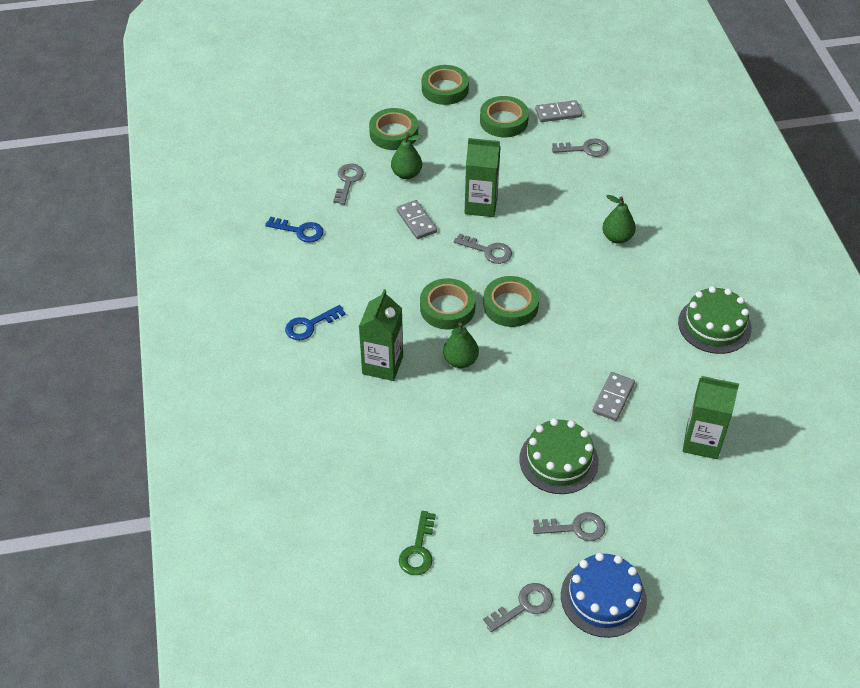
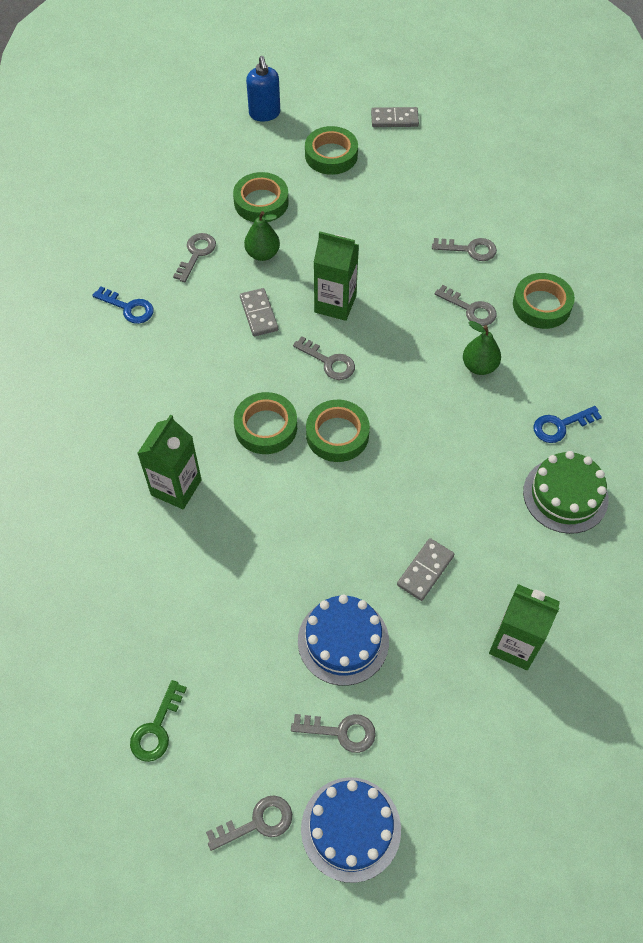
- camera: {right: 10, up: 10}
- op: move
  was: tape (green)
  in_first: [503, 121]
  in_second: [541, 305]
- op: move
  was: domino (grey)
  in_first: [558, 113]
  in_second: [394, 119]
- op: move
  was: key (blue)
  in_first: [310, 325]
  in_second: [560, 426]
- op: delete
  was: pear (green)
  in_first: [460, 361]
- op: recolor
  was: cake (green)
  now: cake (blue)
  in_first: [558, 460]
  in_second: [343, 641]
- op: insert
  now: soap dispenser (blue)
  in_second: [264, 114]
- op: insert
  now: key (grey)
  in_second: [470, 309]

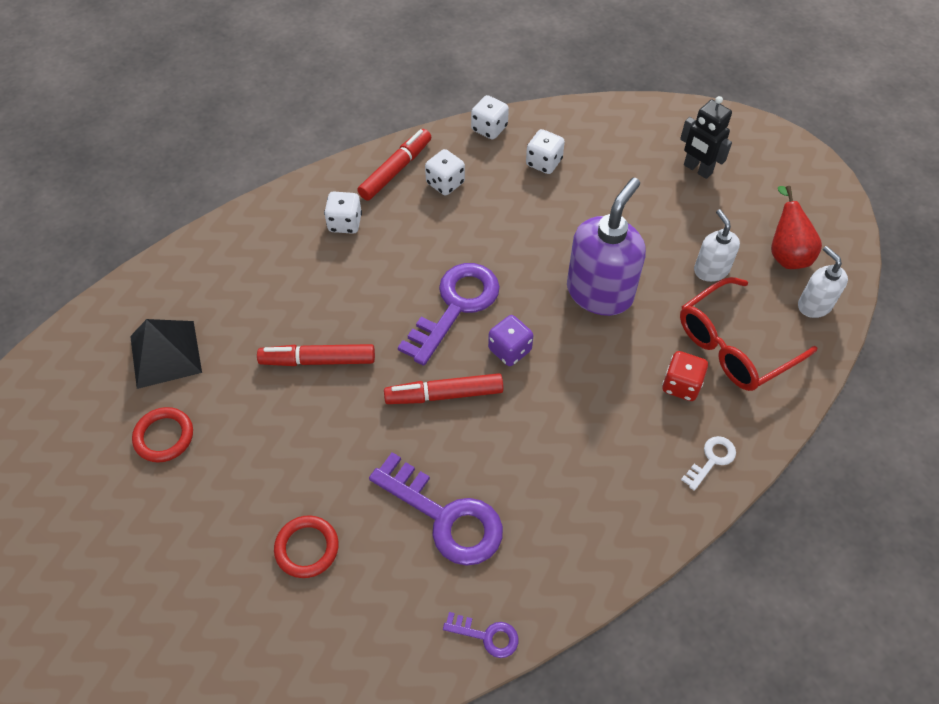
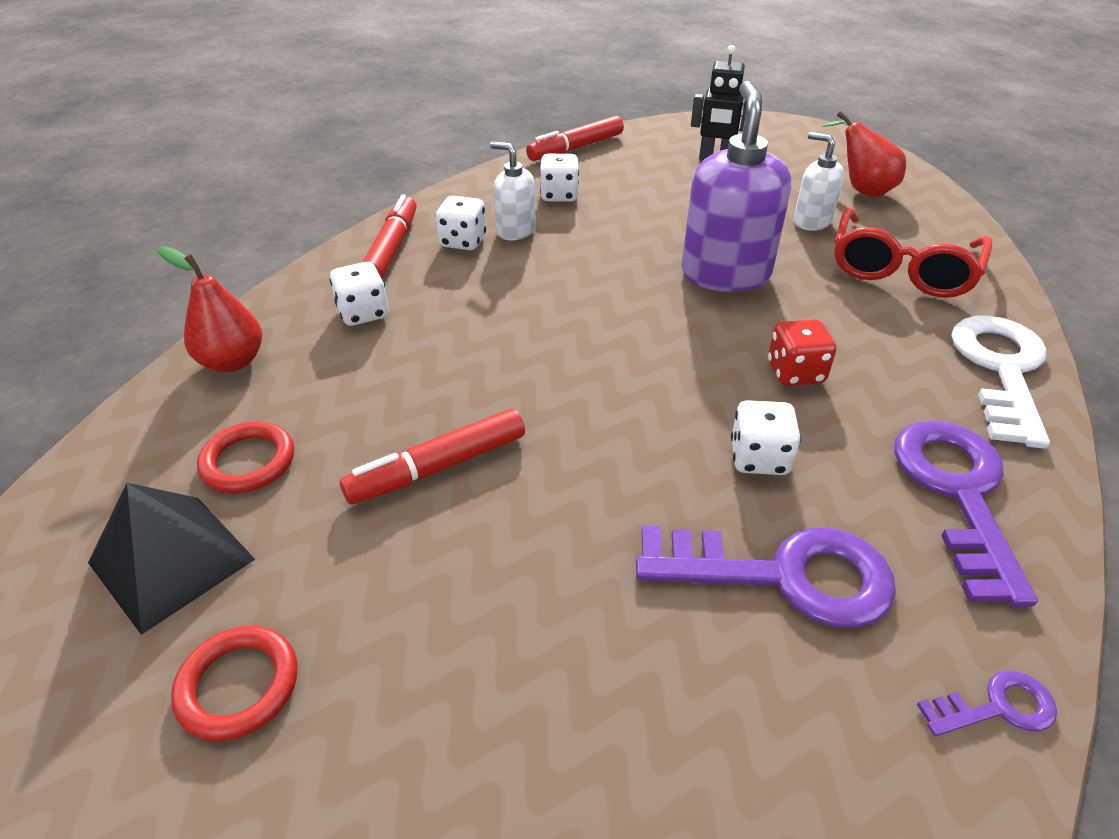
- camera: {right: -30, up: -15}
- op: move
  was: dice (white)
  in_first: [489, 128]
  in_second: [759, 458]
- op: move
  was: soap dispenser (white)
  in_first: [814, 305]
  in_second: [515, 231]
- op: move
  was: key (purple)
  in_first: [455, 306]
  in_second: [957, 494]
- op: delete
  was: dice (purple)
  in_first: [510, 350]
- op: move
  was: dice (red)
  in_first: [681, 385]
  in_second: [795, 372]
- op: move
  was: marker (red)
  in_first: [444, 394]
  in_second: [575, 148]
- op: resize
  was: key (white)
  in_first: [711, 460]
  in_second: [1000, 370]
  ratio: 2.1
- op: move
  was: ring (red)
  in_first: [307, 548]
  in_second: [248, 462]
- op: insert
  now: pear (red)
  in_second: [232, 362]

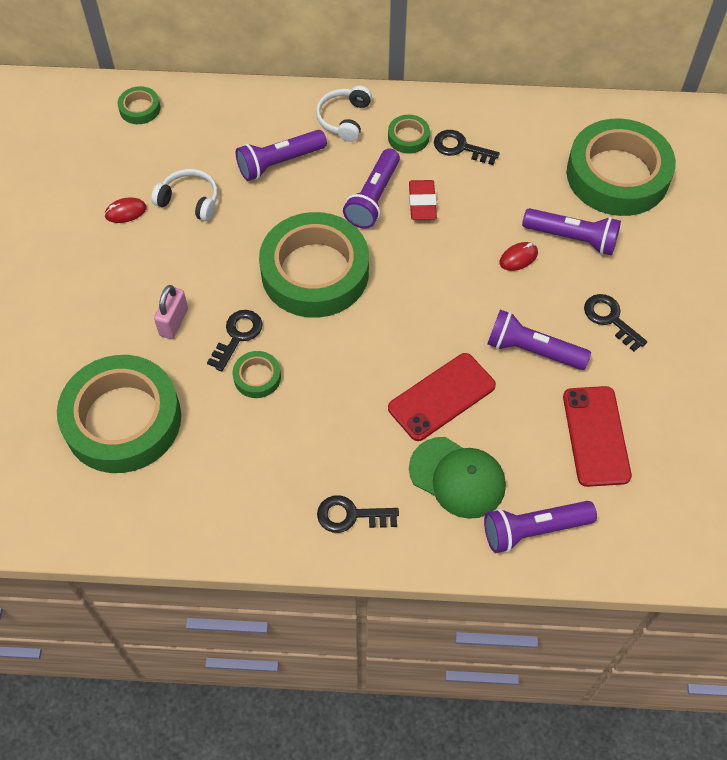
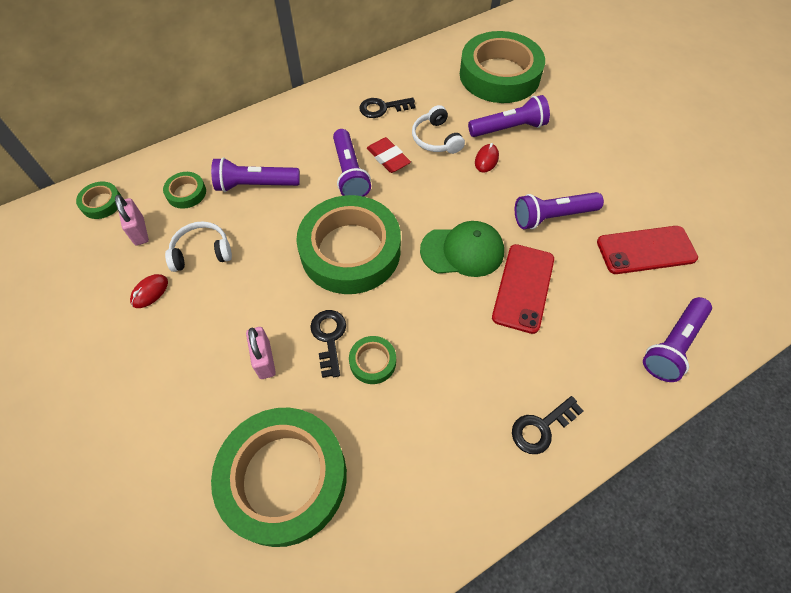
- camera: {right: -35, up: 0}
- op: move
  was: headphones (white)
  in_first: [344, 119]
  in_second: [436, 139]
- op: move
  was: tape (green)
  in_first: [408, 137]
  in_second: [186, 193]
- op: rotate
  was: flashlight (purple)
  in_first: [279, 163]
  in_second: [255, 185]
  clockwise: 60
- op: delete
  was: key (black)
  in_first: [610, 319]
- op: rotate
  was: phone (red)
  in_first: [596, 436]
  in_second: [646, 250]
  clockwise: -60
- op: move
  was: cap (green)
  in_first: [457, 477]
  in_second: [462, 251]
- op: insert
  now: padlock (pink)
  in_second: [139, 231]

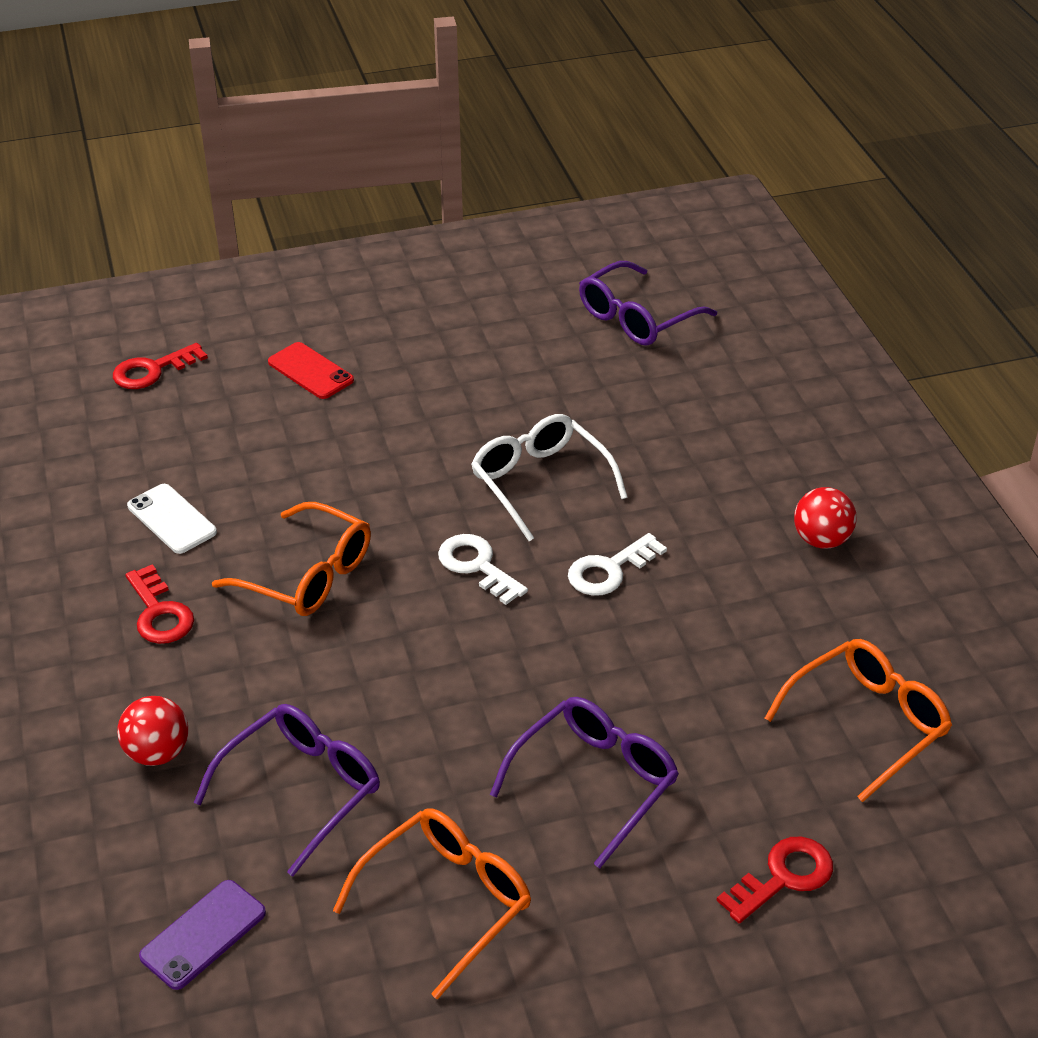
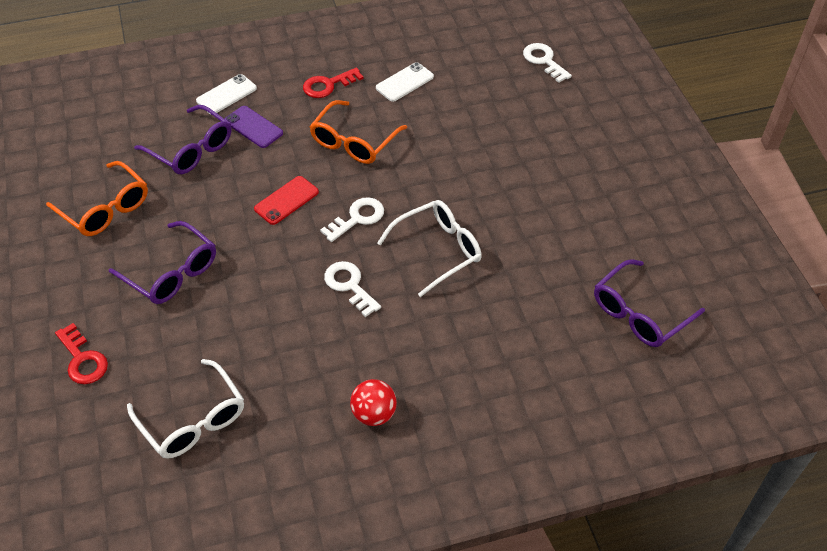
- camera: {right: 90, up: 10}
- op: rotate
  was: glasses (purple)
  in_first: [637, 318]
  in_second: [639, 313]
  clockwise: -90
- op: move
  was: phone (red)
  in_first: [310, 371]
  in_second: [286, 200]
- op: recolor
  was: key (red)
  now: key (white)
  in_first: [153, 370]
  in_second: [544, 61]
- op: recolor
  was: glasses (orange)
  now: glasses (white)
  in_first: [867, 723]
  in_second: [193, 420]
- op: replace
  was: ball (red)
  now: phone (white)
  in_first: [158, 753]
  in_second: [226, 95]
- op: move
  was: phone (purple)
  in_first: [203, 934]
  in_second: [253, 127]

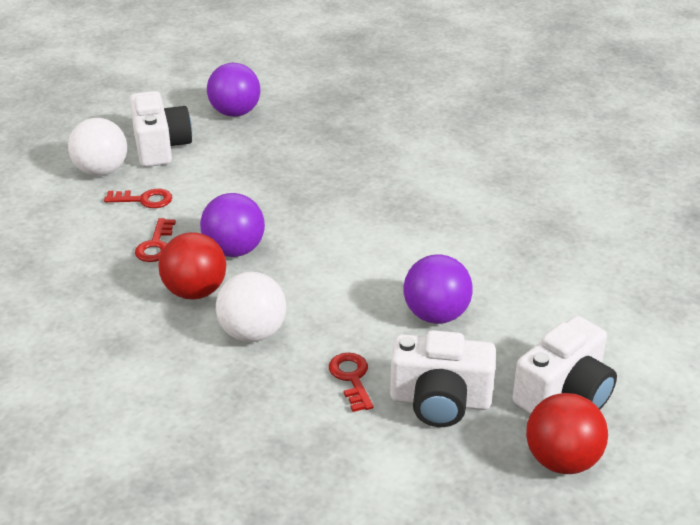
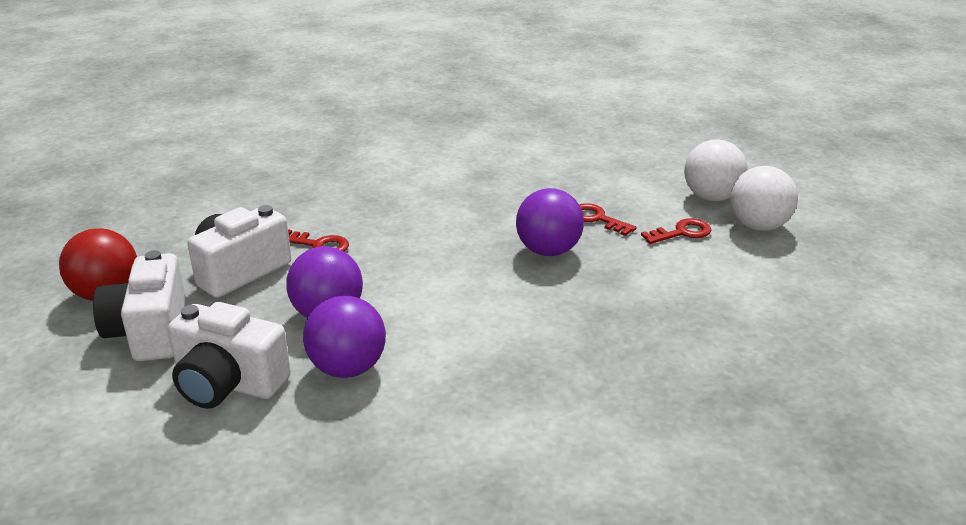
- camera: {right: 125, up: -5}
- op: move
  was: ball (purple)
  in_first: [235, 113]
  in_second: [347, 368]
- op: move
  was: camera (white)
  in_first: [160, 147]
  in_second: [228, 383]
- op: rotate
  was: key (red)
  in_first: [144, 200]
  in_second: [682, 233]
  clockwise: -150
- op: delete
  was: ball (red)
  in_first: [195, 292]
- op: move
  was: ball (white)
  in_first: [252, 333]
  in_second: [711, 197]

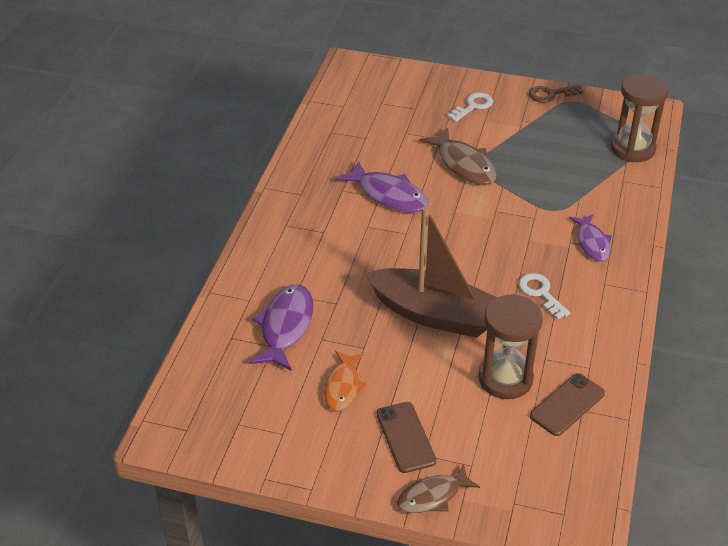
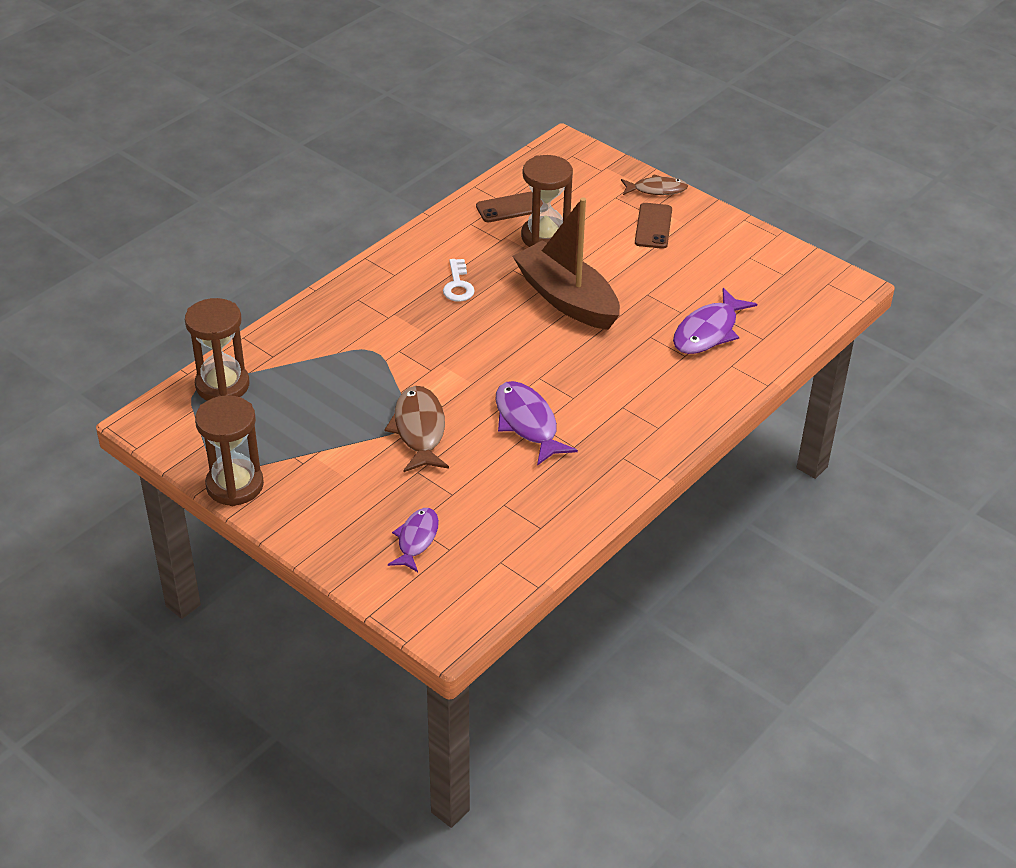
- camera: {right: -155, up: 0}
- op: replace
  was: key (brown)
  now: hourglass (brown)
  in_first: [550, 94]
  in_second: [235, 485]
- op: delete
  was: key (white)
  in_first: [473, 106]
- op: move
  was: fish (purple)
  in_first: [592, 243]
  in_second: [416, 539]
- op: delete
  was: fish (orange)
  in_first: [342, 387]

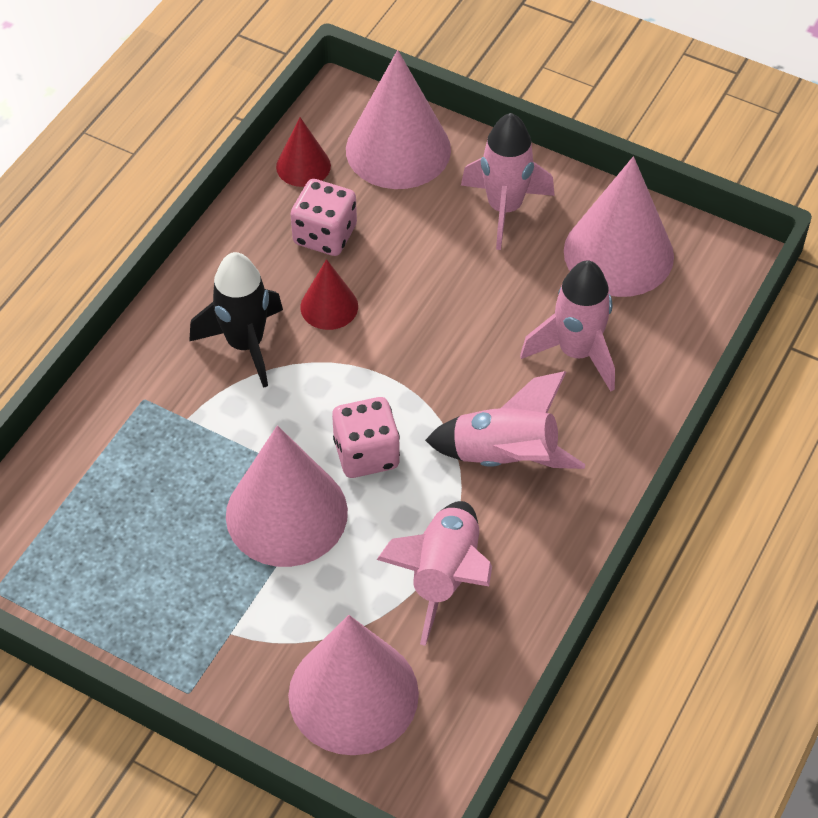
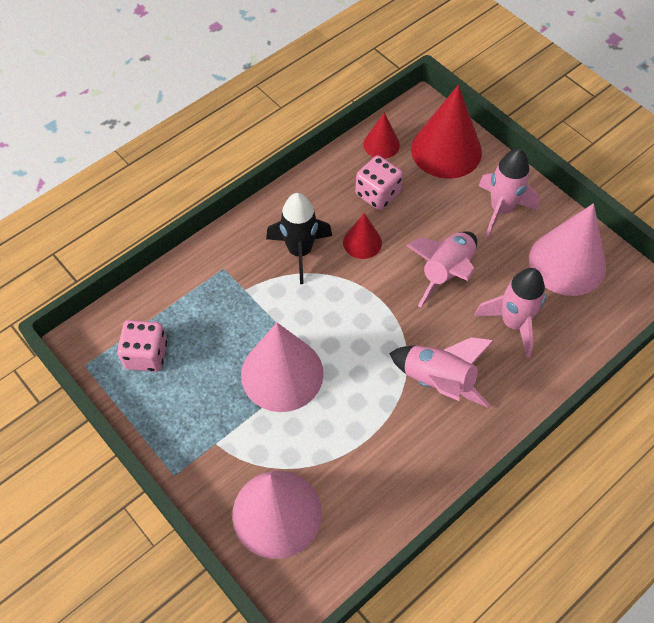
- camera: {right: 20, up: 5}
- op: recolor
  was: cone (pink)
  now: cone (red)
  in_first: [398, 149]
  in_second: [446, 150]
- op: move
  was: dice (pink)
  in_first: [366, 454]
  in_second: [146, 355]
- op: move
  was: rocket (pink)
  in_first: [444, 576]
  in_second: [446, 273]

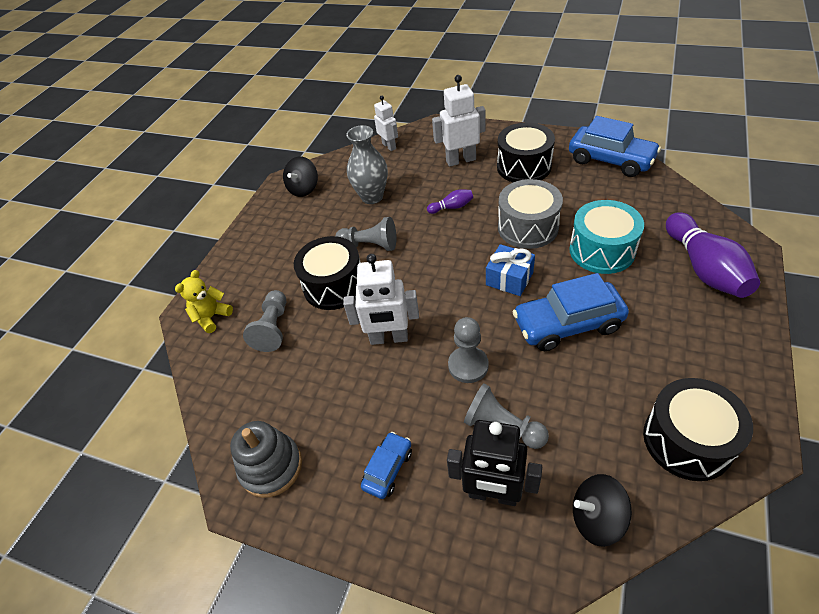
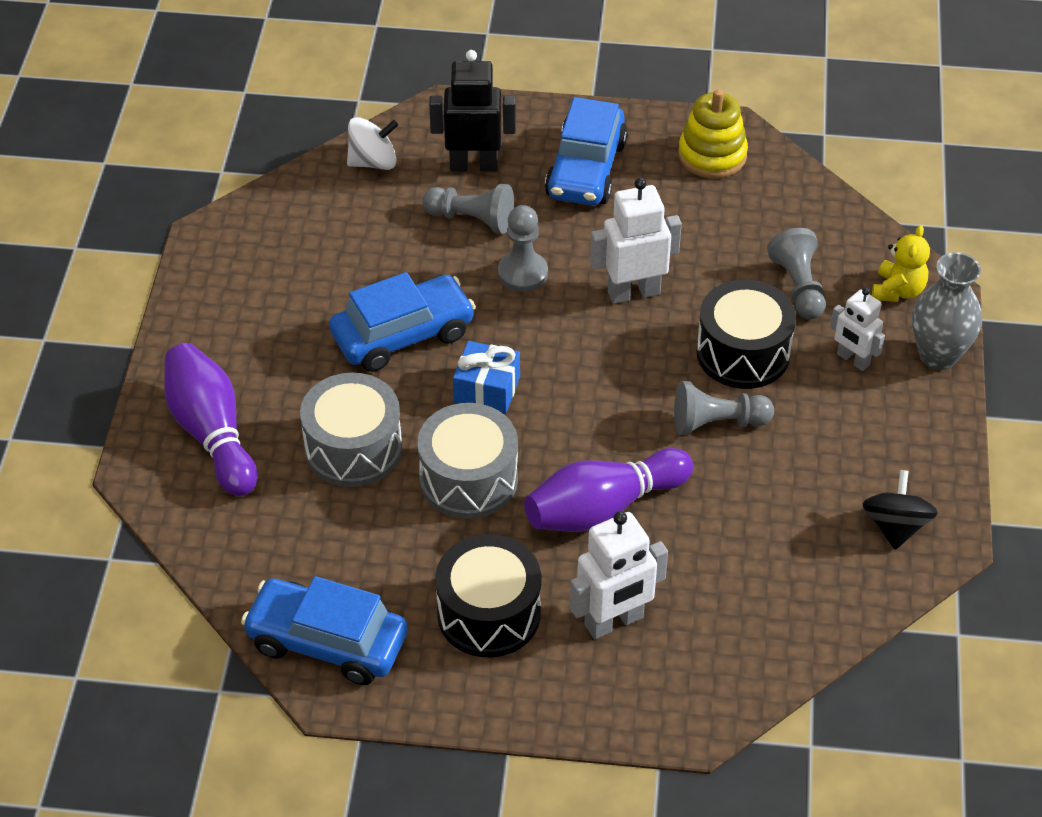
- camera: {right: 160, up: 0}
- op: move
  was: robot (white)
  in_first: [389, 146]
  in_second: [853, 360]
- op: move
  was: vase (grey)
  in_first: [372, 197]
  in_second: [938, 355]
- op: resize
  was: bowling pin (purple)
  in_first: [452, 207]
  in_second: [603, 508]
  ratio: 2.19
- op: recolor
  was: drum (turquoise)
  now: drum (grey)
  in_first: [602, 250]
  in_second: [353, 448]
- op: delete
  was: drum (black)
  in_first: [687, 440]
- op: recolor
  was: stacking toy (grey)
  now: stacking toy (yellow)
  in_first: [271, 467]
  in_second: [712, 155]
- op: resize
  was: car (blue)
  in_first: [388, 469]
  in_second: [586, 170]
  ratio: 1.89
- op: recolor
  was: spinning top (black)
  now: spinning top (white)
  in_first: [596, 518]
  in_second: [373, 162]

